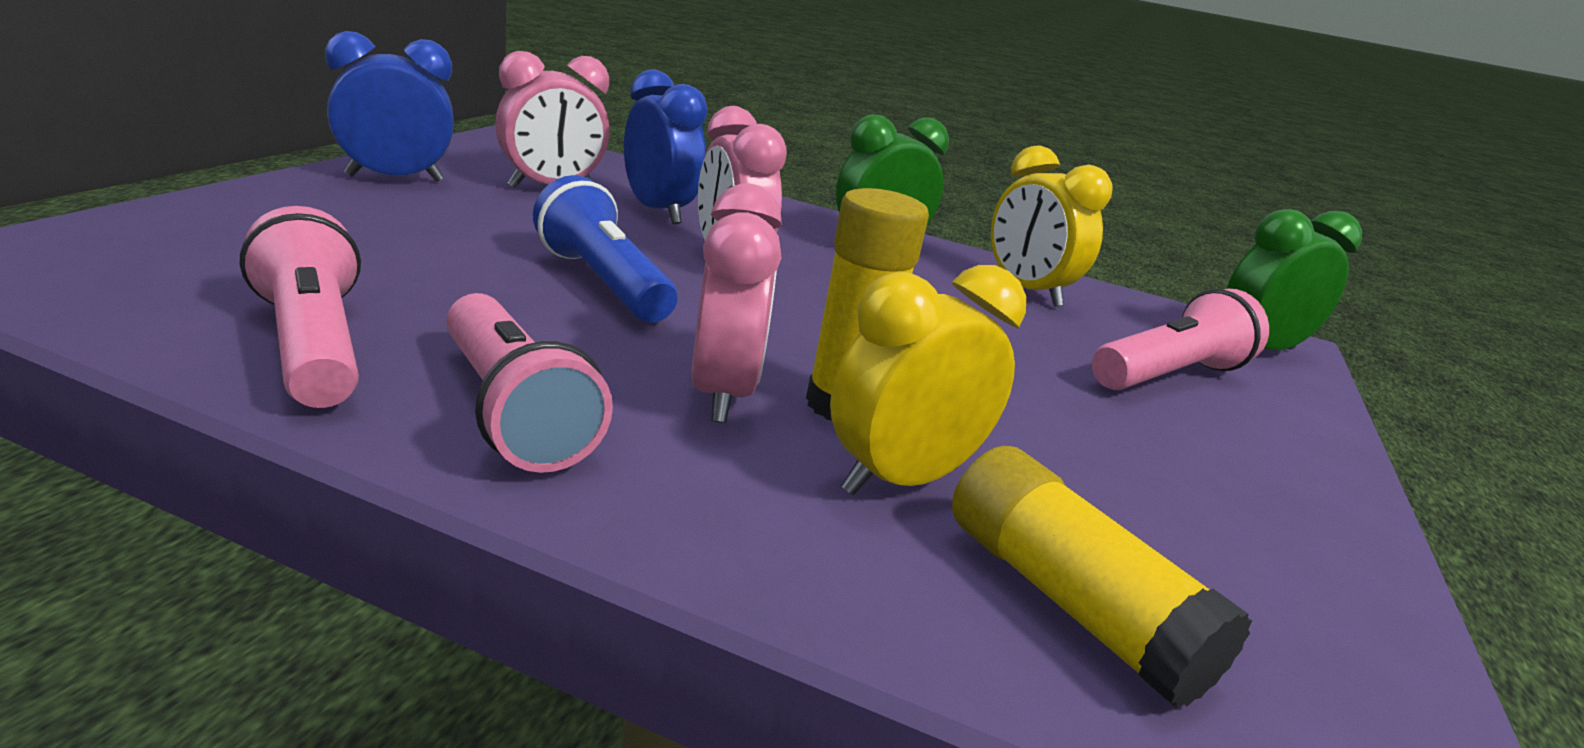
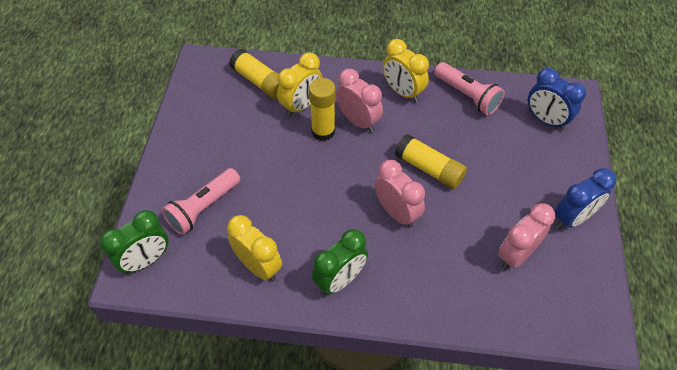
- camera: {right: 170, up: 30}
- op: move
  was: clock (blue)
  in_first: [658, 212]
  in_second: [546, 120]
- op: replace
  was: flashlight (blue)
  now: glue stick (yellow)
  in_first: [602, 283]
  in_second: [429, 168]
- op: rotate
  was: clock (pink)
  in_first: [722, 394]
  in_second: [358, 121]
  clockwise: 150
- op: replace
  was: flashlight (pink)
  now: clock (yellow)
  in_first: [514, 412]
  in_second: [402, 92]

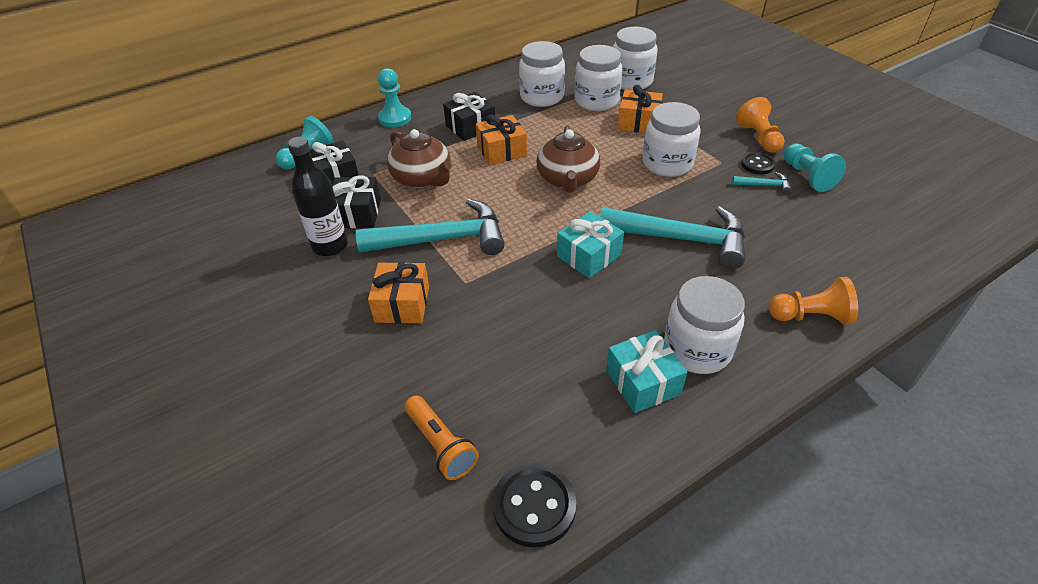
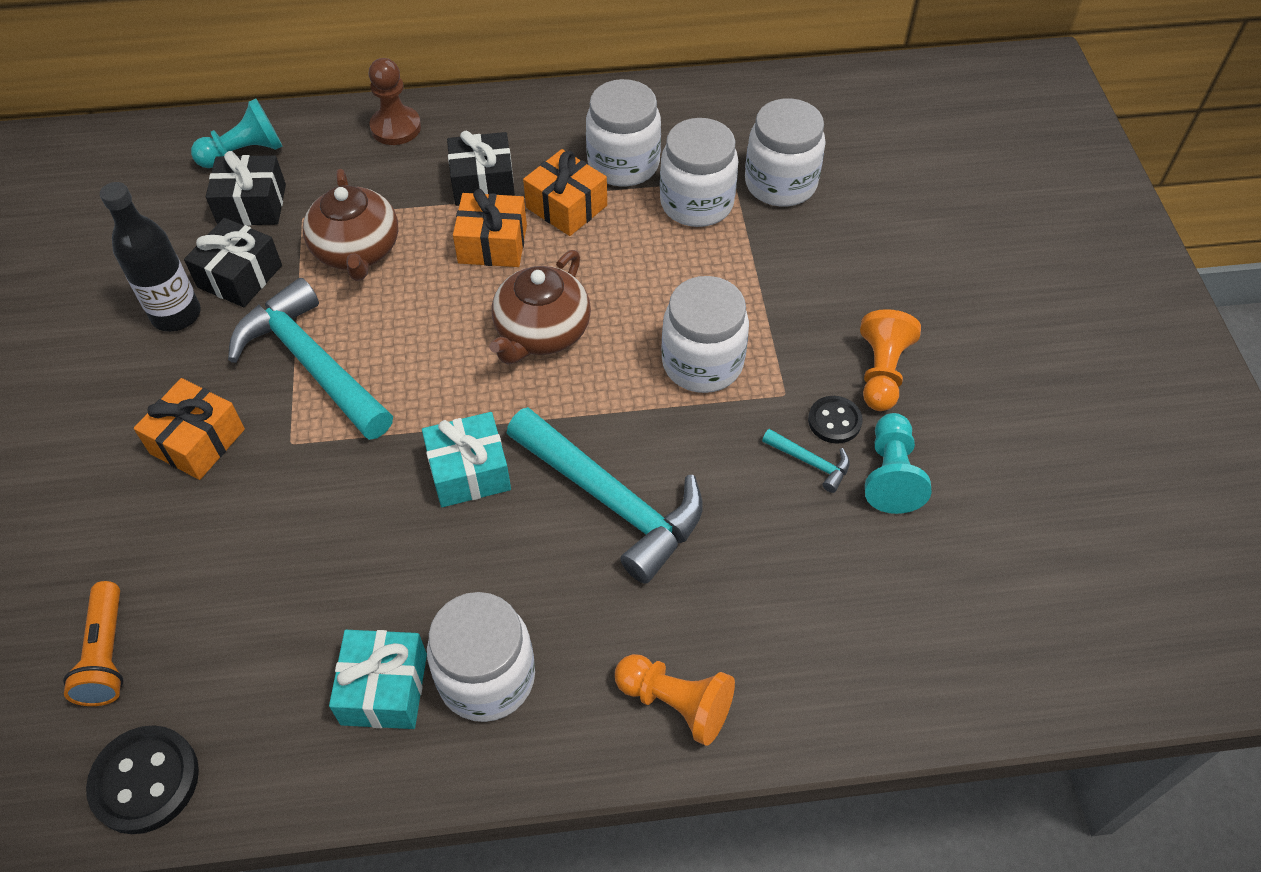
- camera: {right: 25, up: 10}
- op: recolor
  was: pawn (turquoise)
  now: pawn (brown)
  in_first: [395, 118]
  in_second: [396, 127]
- op: move
  was: gift (orange)
  in_first: [638, 122]
  in_second: [566, 206]
- op: rotate
  was: hammer (turquoise)
  in_first: [443, 239]
  in_second: [312, 363]
  clockwise: -150

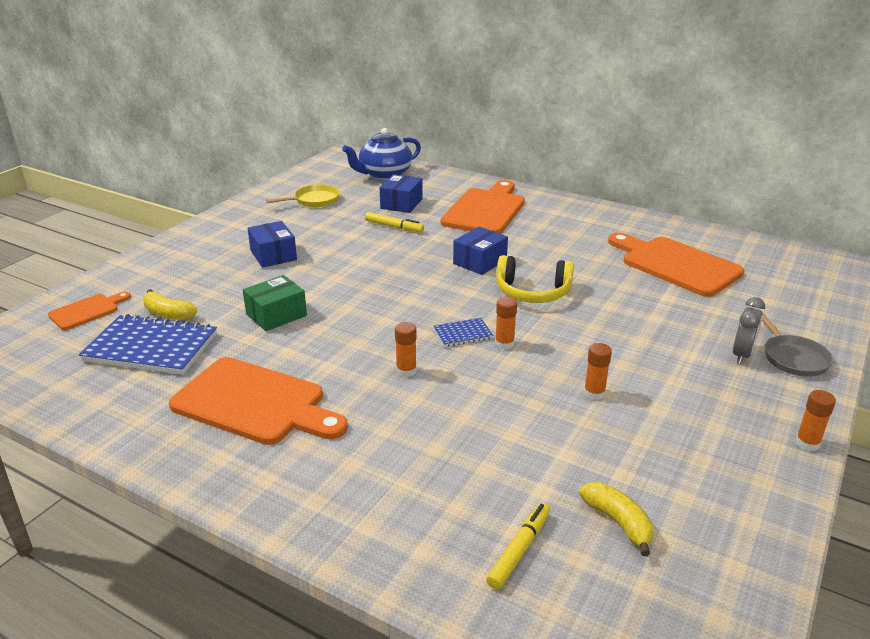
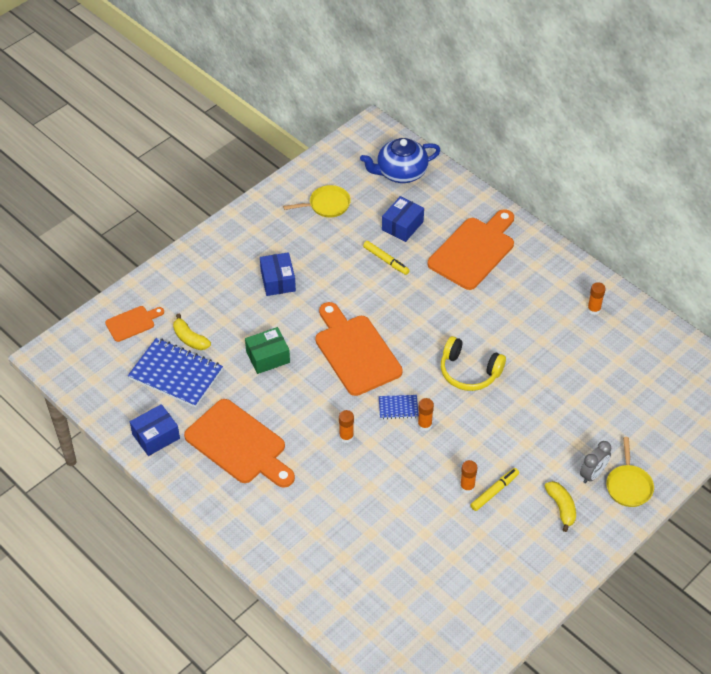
- camera: {right: 15, up: 20}
- op: move
  was: box (blue)
  in_first: [480, 262]
  in_second: [156, 436]
- op: move
  was: cutting board (orange)
  in_first: [676, 264]
  in_second: [355, 351]
- op: recolor
  was: pan (grey)
  now: pan (yellow)
  in_first: [792, 358]
  in_second: [628, 485]
- op: move
  was: glue stick (orange)
  in_first: [807, 443]
  in_second: [594, 309]
- op: move
  was: banana (yellow)
  in_first: [618, 522]
  in_second: [561, 507]
- op: move
  was: marker (yellow)
  in_first: [519, 550]
  in_second: [494, 491]

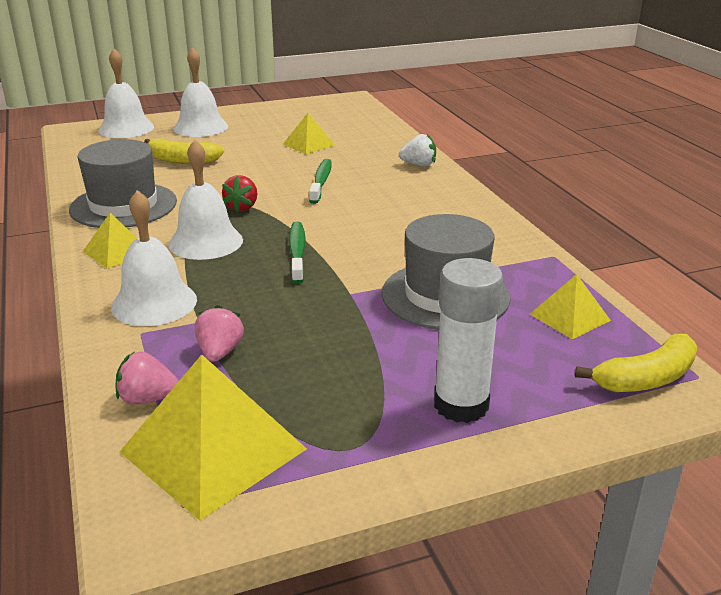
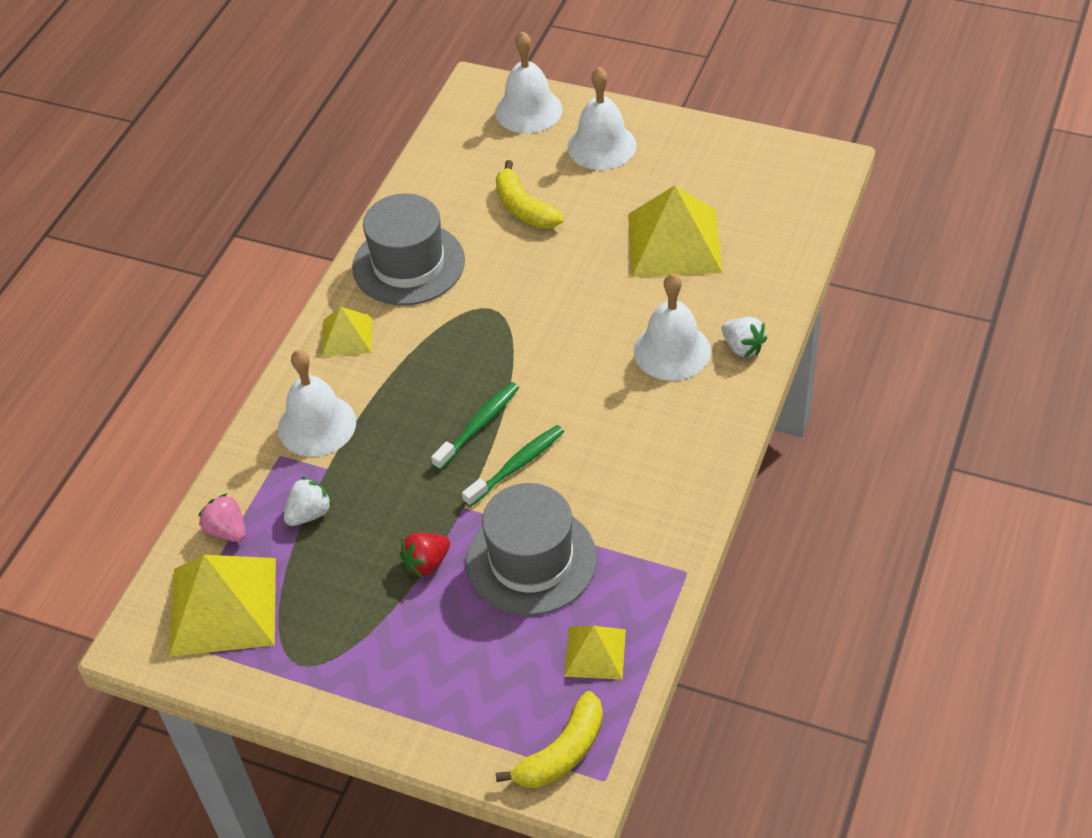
- camera: {right: 45, up: 20}
- op: resize
  was: pyramid (yellow)
  in_first: [308, 144]
  in_second: [674, 243]
  ratio: 1.86
- op: move
  was: bell (white)
  in_first: [206, 242]
  in_second: [672, 351]
- op: move
  was: toothbrush (green)
  in_first: [321, 182]
  in_second: [517, 465]
- op: move
  was: strawberry (red)
  in_first: [242, 207]
  in_second: [426, 563]
- op: delete
  was: glue stick (white)
  in_first: [461, 405]
- op: recolor
  was: strawberry (pink)
  now: strawberry (white)
  in_first: [220, 352]
  in_second: [309, 514]
- op: rotate
  was: banana (yellow)
  in_first: [646, 378]
  in_second: [562, 752]
  clockwise: -60

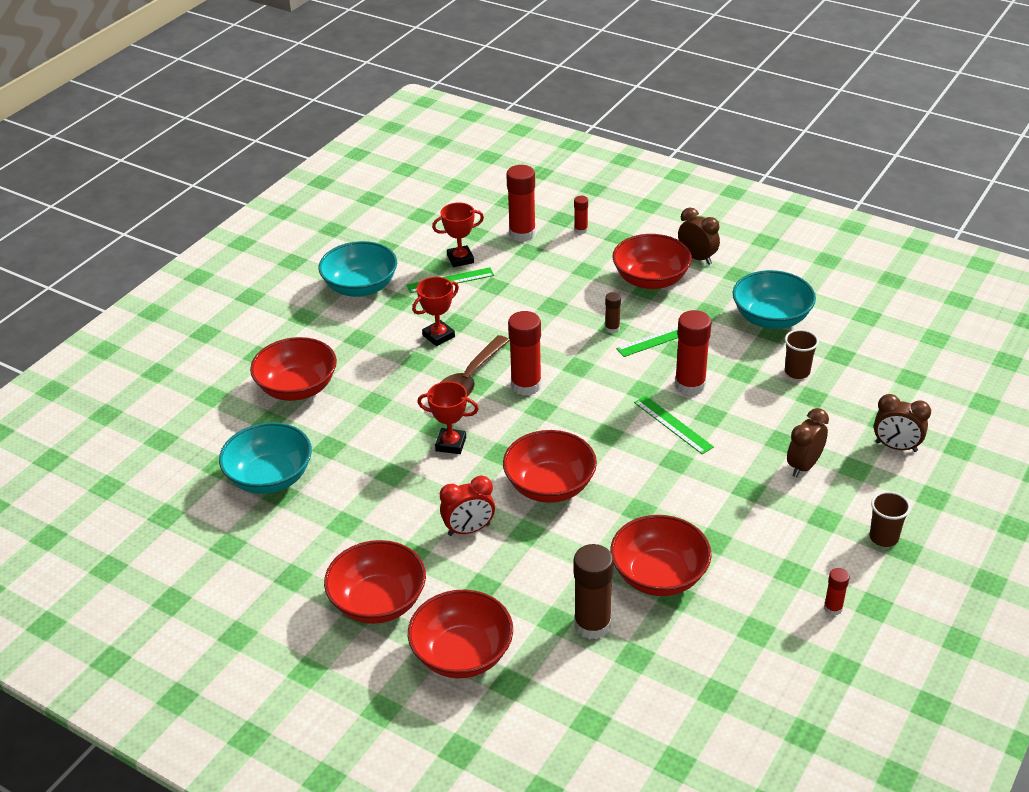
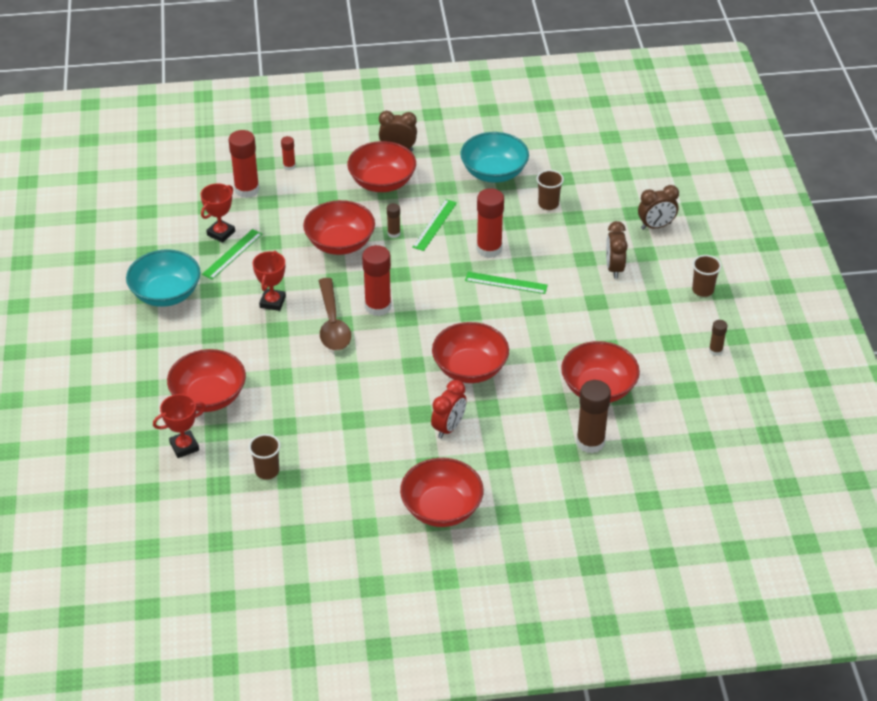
- camera: {right: -40, up: 5}
- op: move
  was: trophy (red)
  in_first: [451, 444]
  in_second: [184, 446]
- op: replace
  was: bowl (turquoise)
  now: cup (brown)
  in_first: [270, 477]
  in_second: [267, 471]
- op: recolor
  was: glue stick (red)
  now: glue stick (brown)
  in_first: [833, 608]
  in_second: [715, 350]
- op: move
  was: bowl (red)
  in_first: [462, 654]
  in_second: [340, 243]

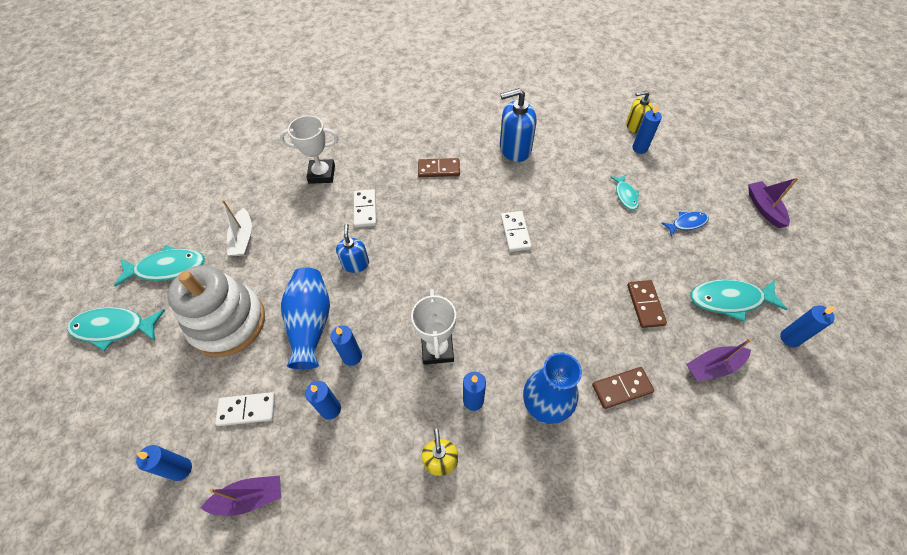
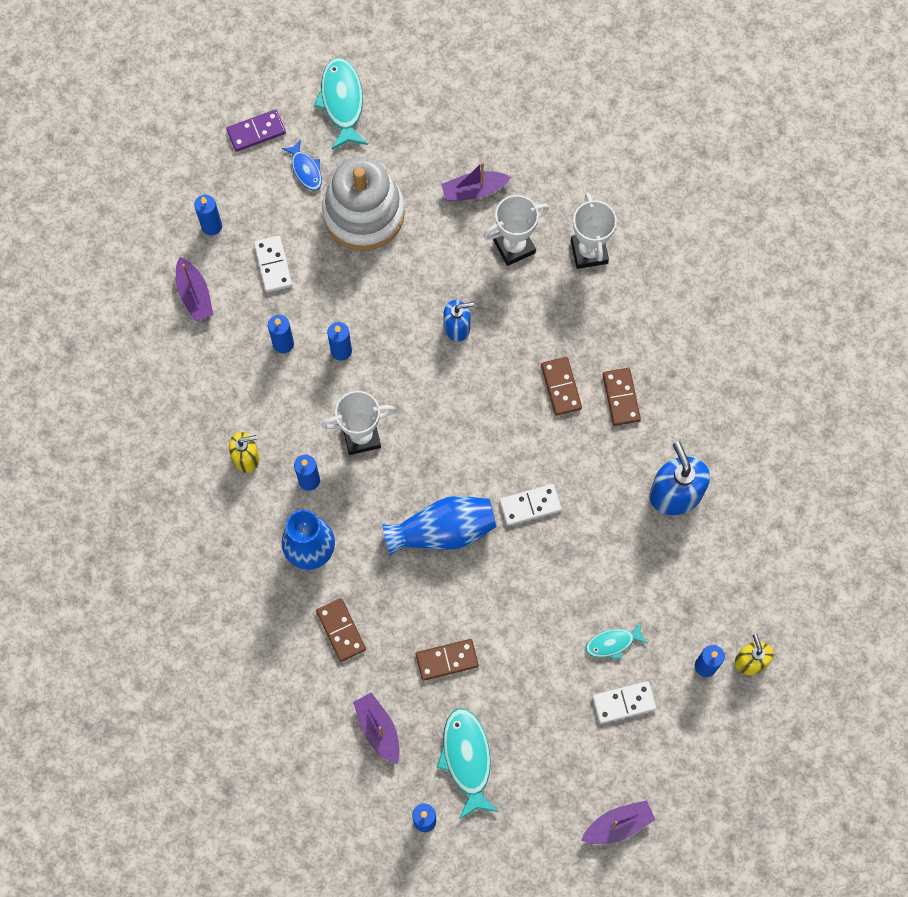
- camera: {right: 80, up: 15}
- op: move
  was: domino (white)
  in_first: [365, 209]
  in_second: [623, 703]
- op: recolor
  was: boat (white)
  now: boat (purple)
  in_first: [243, 238]
  in_second: [474, 190]
- op: move
  was: fish (blue)
  in_first: [687, 223]
  in_second: [305, 169]
- op: delete
  was: fish (turquoise)
  in_first: [167, 268]
- op: move
  was: vase (blue)
  in_first: [311, 323]
  in_second: [443, 531]
- op: insert
  now: domino (purple)
  in_second: [256, 132]
- op: insert
  now: trophy (white)
  in_second: [514, 246]
- op: insert
  now: domino (brown)
  in_second: [561, 387]

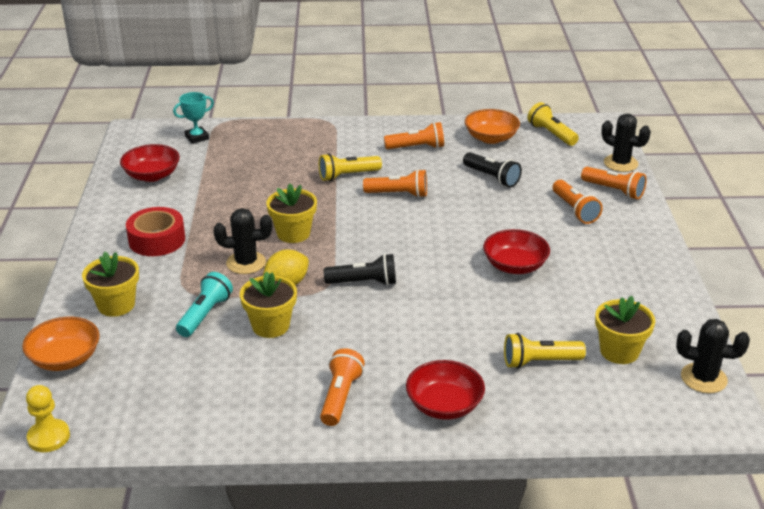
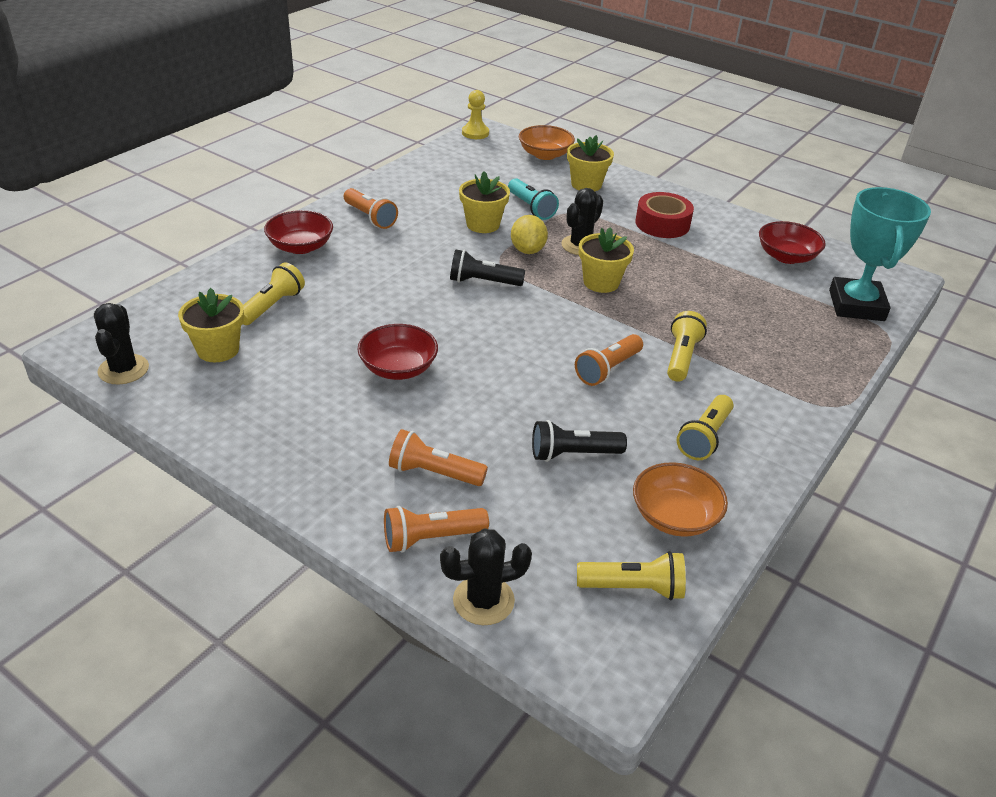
- camera: {right: 125, up: 5}
- op: resize
  was: trophy (turquoise)
  in_first: [197, 137]
  in_second: [856, 305]
  ratio: 2.03
- op: recolor
  was: flashlight (orange)
  now: flashlight (yellow)
  in_first: [417, 147]
  in_second: [704, 437]
- op: rotate
  was: flashlight (black)
  in_first: [364, 282]
  in_second: [483, 282]
  clockwise: 60
- op: rotate
  was: cactus (black)
  in_first: [703, 378]
  in_second: [123, 369]
  clockwise: -60

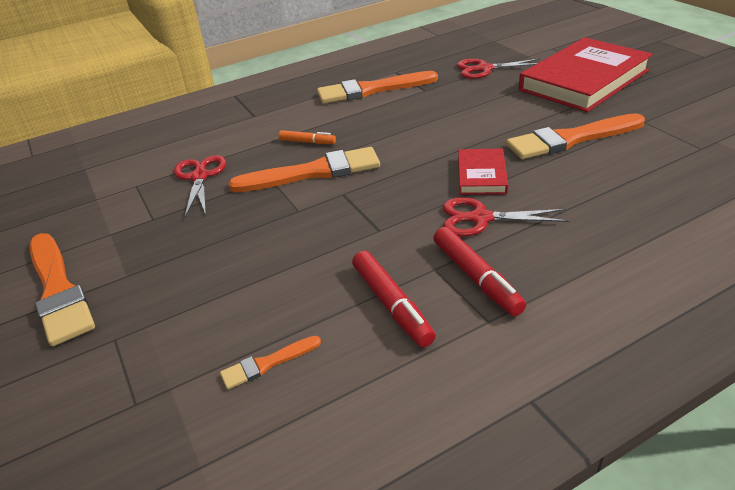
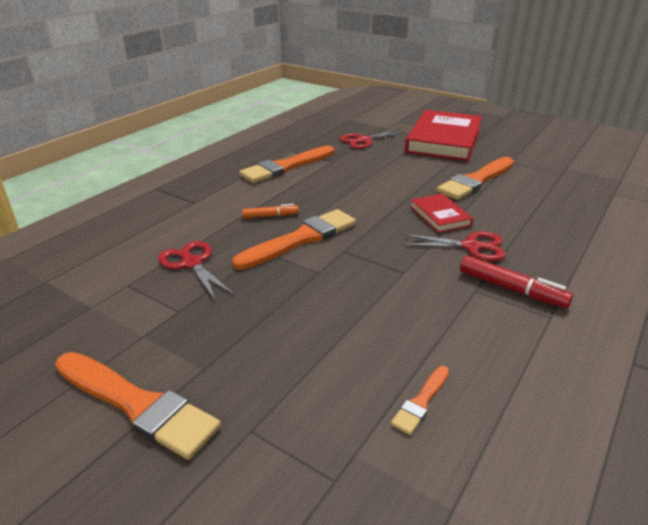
- camera: {right: -30, up: -5}
- op: rotate
  was: scissors (red)
  in_first: [480, 218]
  in_second: [471, 246]
  clockwise: -150
- op: delete
  was: marker (red)
  in_first: [392, 305]

